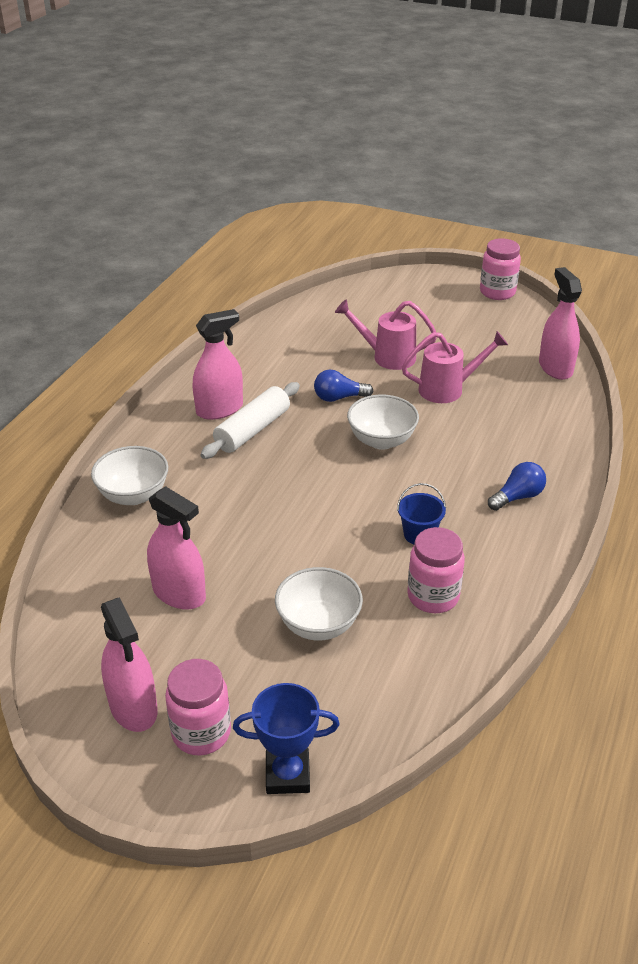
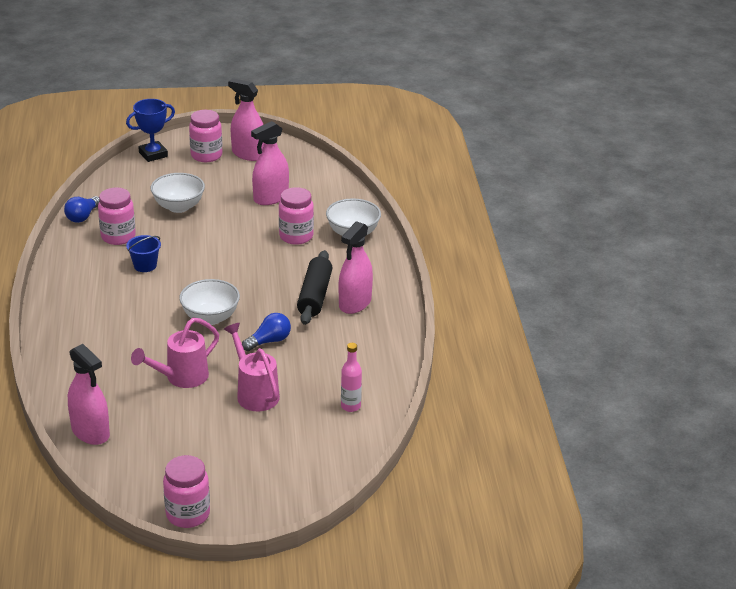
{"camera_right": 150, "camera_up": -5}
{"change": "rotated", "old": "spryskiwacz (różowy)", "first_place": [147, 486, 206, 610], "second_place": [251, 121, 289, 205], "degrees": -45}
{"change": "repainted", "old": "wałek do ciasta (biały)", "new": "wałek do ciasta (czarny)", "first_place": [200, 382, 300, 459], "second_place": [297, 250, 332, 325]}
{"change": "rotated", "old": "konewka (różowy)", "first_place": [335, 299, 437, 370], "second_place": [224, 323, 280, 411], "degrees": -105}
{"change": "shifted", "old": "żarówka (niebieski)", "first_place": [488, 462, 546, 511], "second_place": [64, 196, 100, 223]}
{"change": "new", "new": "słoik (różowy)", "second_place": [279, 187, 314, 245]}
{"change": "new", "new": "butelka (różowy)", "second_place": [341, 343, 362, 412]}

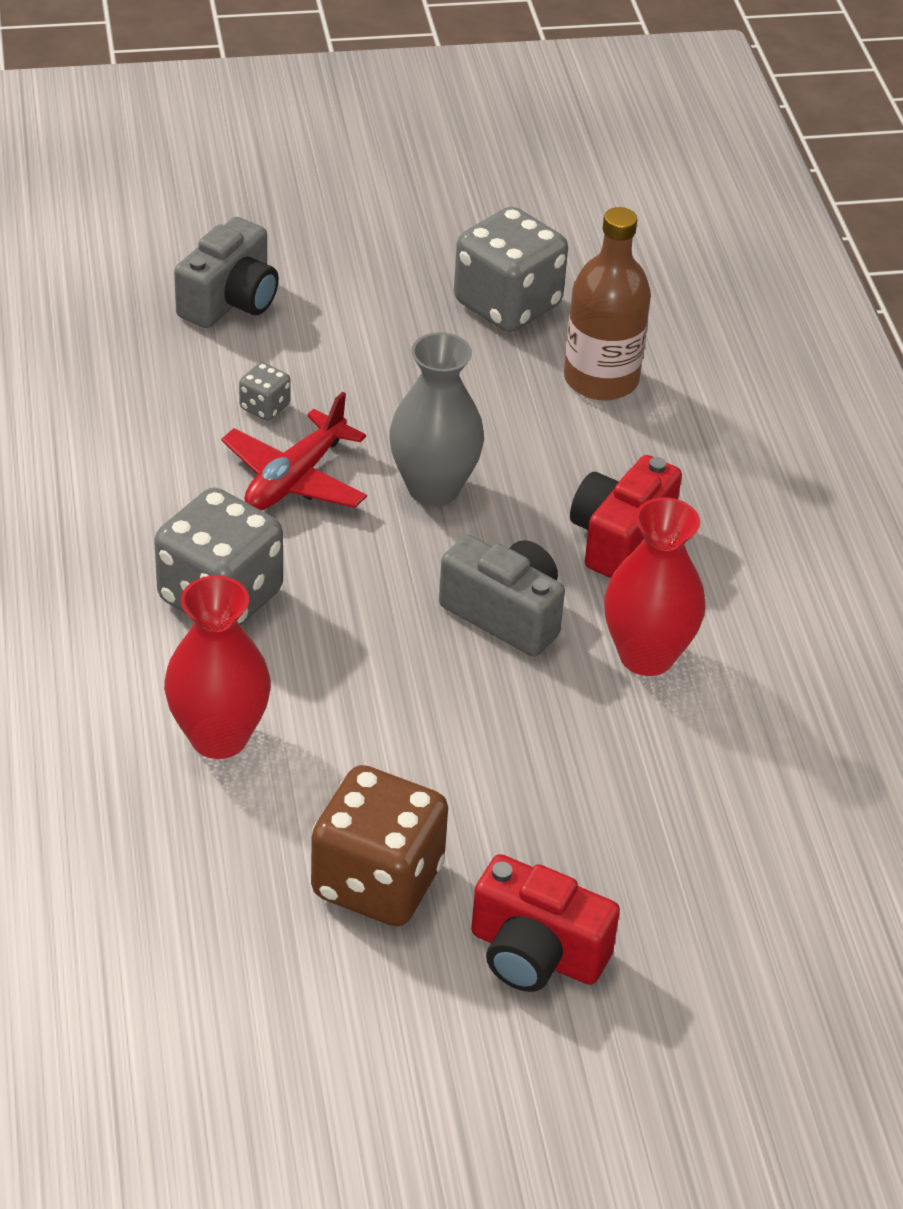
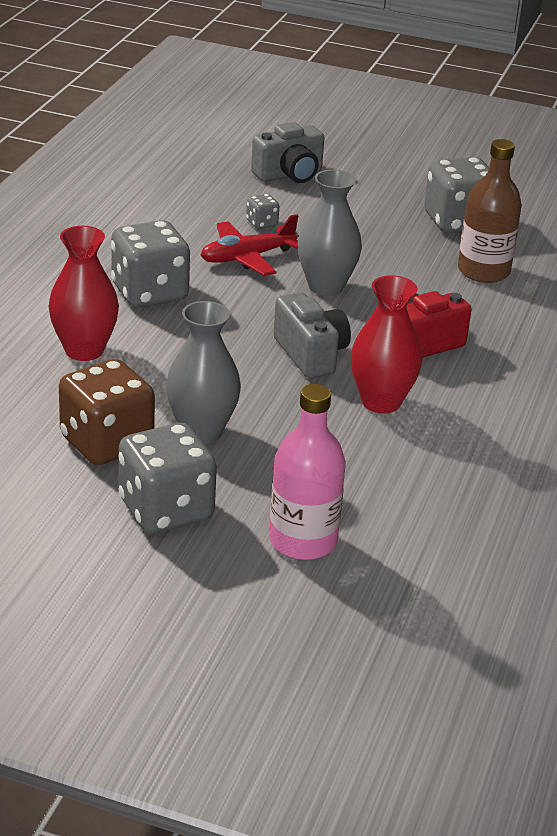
{"camera_right": 30, "camera_up": -10}
{"change": "swapped", "old": "aparat fotograficzny (czerwony)", "new": "kostka do gry (szary)", "first_place": [471, 854, 620, 992], "second_place": [118, 423, 217, 534]}
{"change": "new", "new": "wazon (szary)", "second_place": [166, 301, 241, 443]}
{"change": "new", "new": "butelka (różowy)", "second_place": [269, 384, 346, 560]}

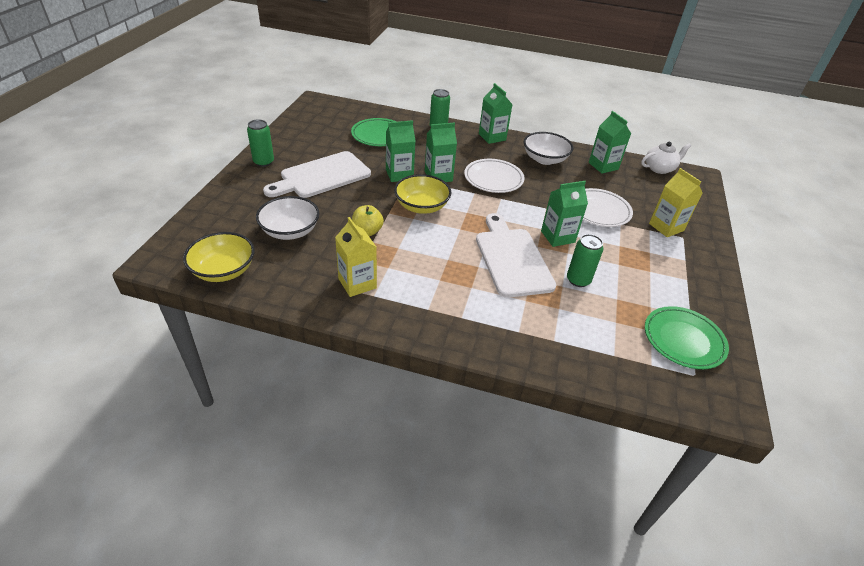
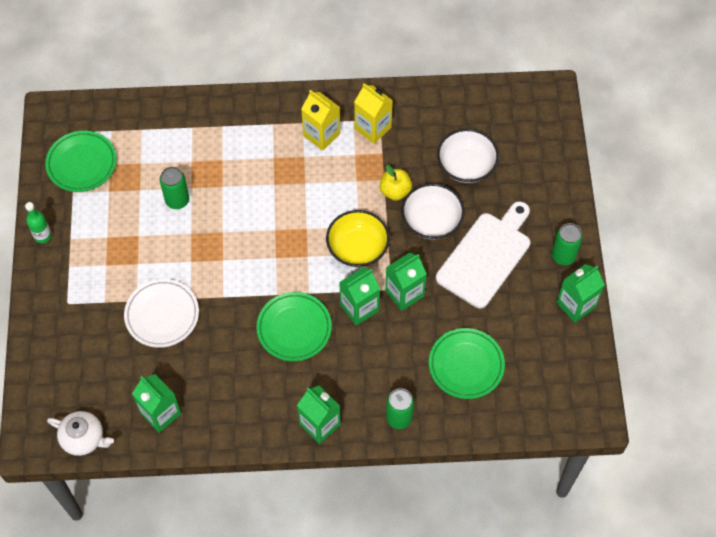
{"camera_right": 165, "camera_up": 20}
{"change": "gone", "old": "miska (żółty)", "first_place": [183, 232, 255, 282]}
{"change": "repainted", "old": "talerz (biały)", "new": "talerz (zielony)", "first_place": [464, 159, 525, 193], "second_place": [256, 292, 332, 361]}
{"change": "gone", "old": "deska do krojenia (biały)", "first_place": [476, 213, 556, 298]}
{"change": "shifted", "old": "miska (biały)", "first_place": [524, 132, 573, 165], "second_place": [401, 183, 465, 240]}
{"change": "shifted", "old": "karton mleka (zielony)", "first_place": [541, 181, 588, 247], "second_place": [556, 264, 605, 323]}
{"change": "rotated", "old": "imbryk (biały)", "first_place": [641, 142, 691, 174], "second_place": [47, 411, 114, 456], "degrees": -120}
{"change": "shifted", "old": "karton mleka (żółty)", "first_place": [649, 168, 702, 237], "second_place": [301, 90, 340, 151]}
{"change": "new", "new": "butelka (zielony)", "second_place": [25, 202, 52, 243]}

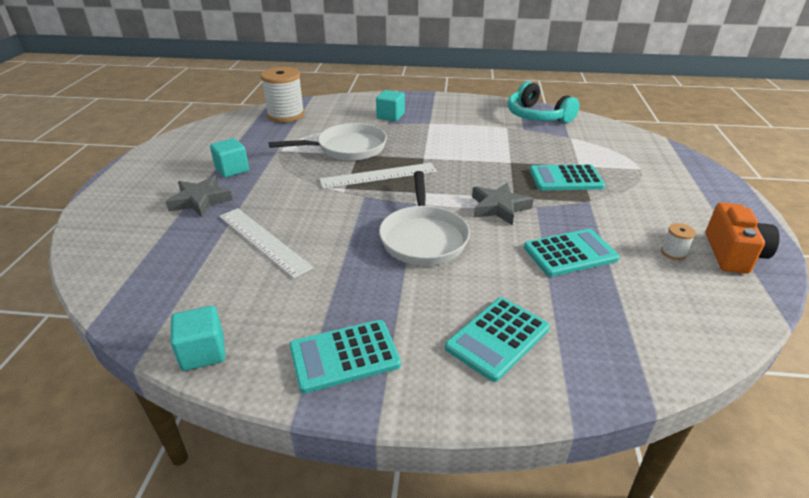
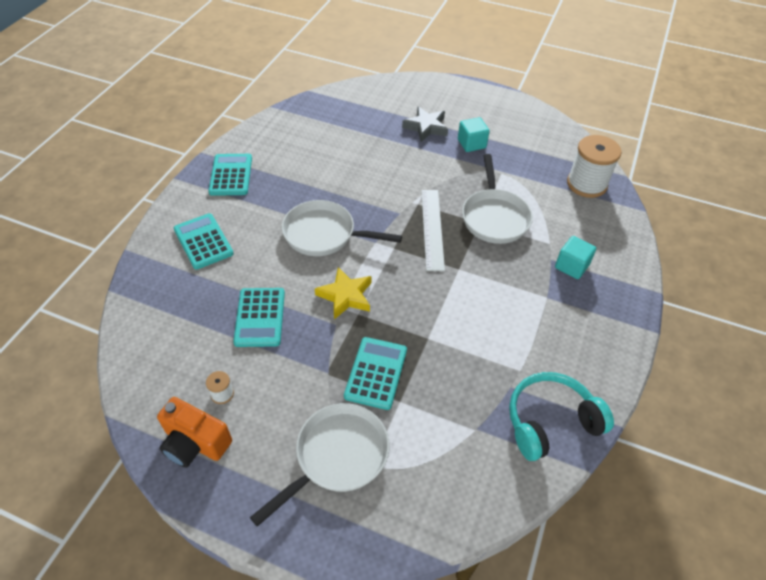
{"camera_right": 105, "camera_up": 15}
{"change": "gone", "old": "sześcian (turkusowy)", "first_place": [170, 306, 226, 371]}
{"change": "gone", "old": "linijka (biały)", "first_place": [219, 208, 314, 278]}
{"change": "repainted", "old": "gwiazda (szary)", "new": "gwiazda (żółty)", "first_place": [472, 182, 534, 226], "second_place": [315, 267, 371, 320]}
{"change": "new", "new": "patelnia (biały)", "second_place": [250, 403, 389, 527]}

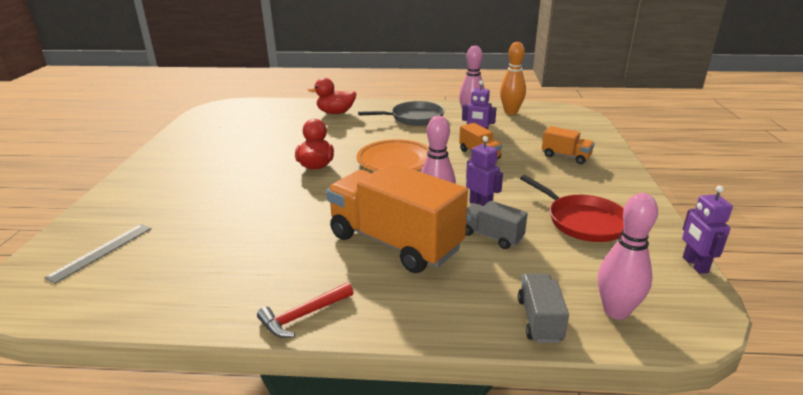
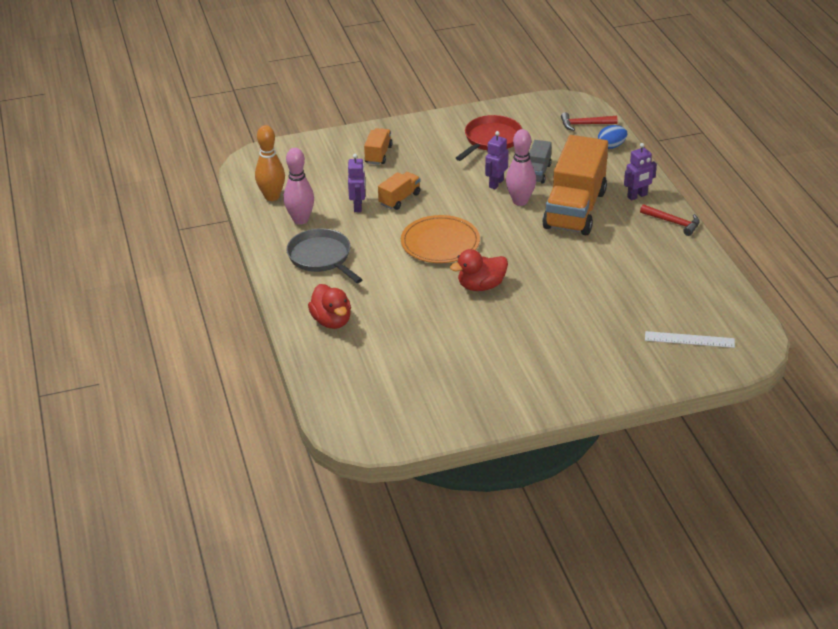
{"camera_right": -110, "camera_up": 10}
{"change": "repainted", "old": "linijka (szary)", "new": "linijka (biały)", "first_place": [44, 224, 152, 284], "second_place": [645, 331, 735, 348]}
{"change": "swapped", "old": "ciężarówka (szary)", "new": "jajko (niebieski)", "first_place": [518, 274, 569, 343], "second_place": [598, 125, 628, 149]}
{"change": "swapped", "old": "kręgiel (różowy)", "new": "młotek (czerwony)", "first_place": [598, 193, 658, 320], "second_place": [561, 112, 617, 131]}
{"change": "shifted", "old": "robot (fioletowy)", "first_place": [682, 186, 733, 274], "second_place": [624, 143, 657, 200]}

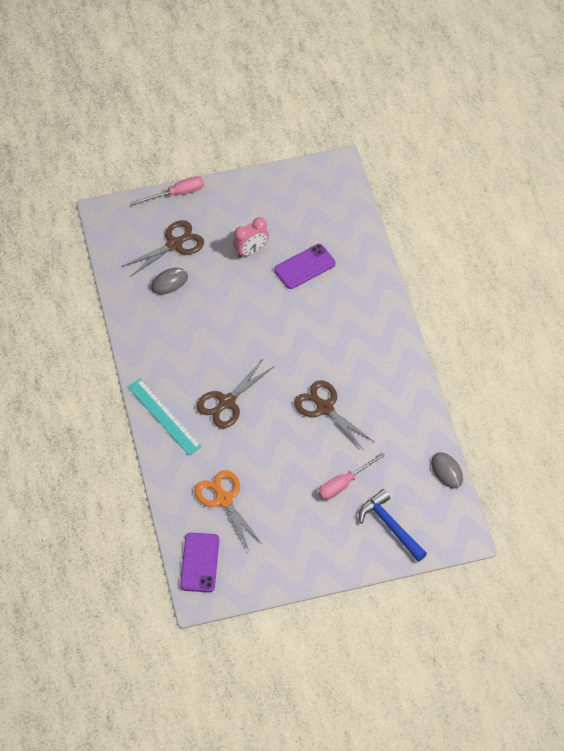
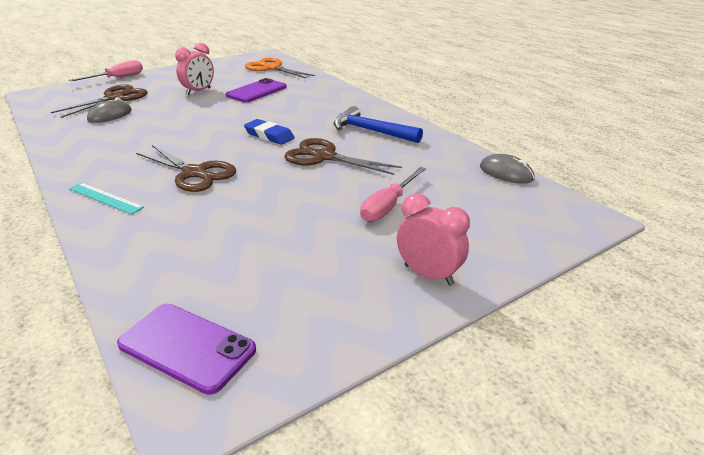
{"camera_right": -20, "camera_up": -25}
{"change": "scaled", "old": "linijka (turkusowy)", "first_place": [128, 378, 202, 455], "second_place": [69, 183, 144, 214], "factor": 0.64}
{"change": "rotated", "old": "telefon (fioletowy)", "first_place": [180, 533, 219, 592], "second_place": [117, 304, 256, 395], "degrees": -45}
{"change": "shifted", "old": "nożyczki (pomarańczowy)", "first_place": [194, 470, 263, 550], "second_place": [245, 58, 315, 79]}
{"change": "rotated", "old": "nożyczki (brązowy)", "first_place": [196, 359, 273, 428], "second_place": [136, 145, 236, 192], "degrees": -75}
{"change": "shifted", "old": "młotek (niebieski)", "first_place": [359, 489, 427, 562], "second_place": [334, 106, 423, 143]}
{"change": "new", "new": "gumka do mazania (niebieski)", "second_place": [244, 119, 294, 145]}
{"change": "new", "new": "budzik (różowy)", "second_place": [397, 193, 470, 286]}

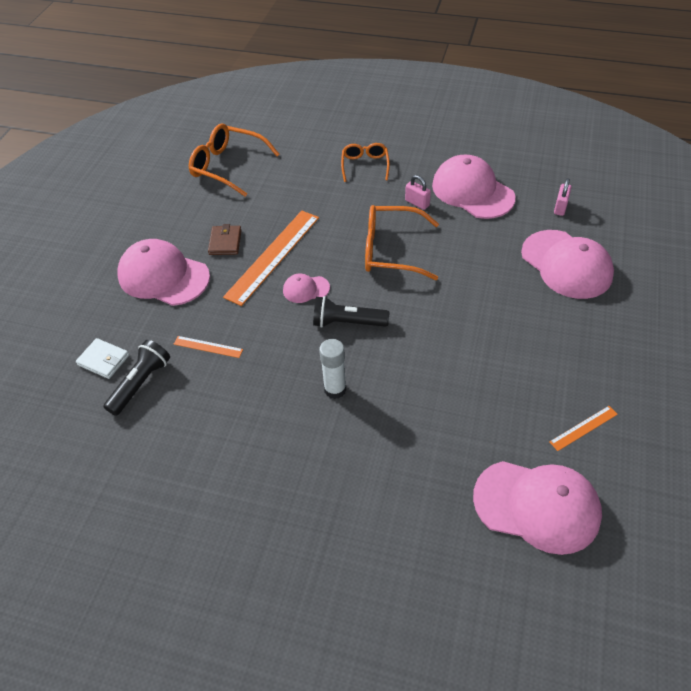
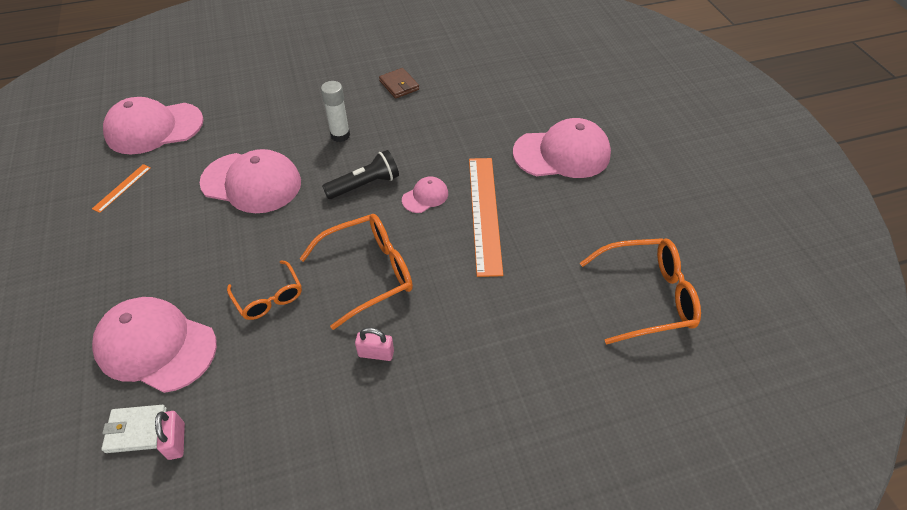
{"camera_right": 145, "camera_up": 0}
{"change": "shifted", "old": "portfel (biały)", "first_place": [76, 338, 129, 379], "second_place": [101, 405, 167, 453]}
{"change": "gone", "old": "latarka (czarny)", "first_place": [103, 340, 170, 416]}
{"change": "gone", "old": "linijka (pomarańczowy)", "first_place": [174, 336, 243, 358]}
{"change": "shifted", "old": "portfel (brązowy)", "first_place": [208, 224, 241, 255], "second_place": [379, 68, 419, 99]}
{"change": "shifted", "old": "okulary (pomarańczowy)", "first_place": [341, 143, 390, 182], "second_place": [227, 260, 302, 320]}
{"change": "shifted", "old": "czapka (różowy)", "first_place": [432, 154, 515, 219], "second_place": [200, 149, 301, 213]}

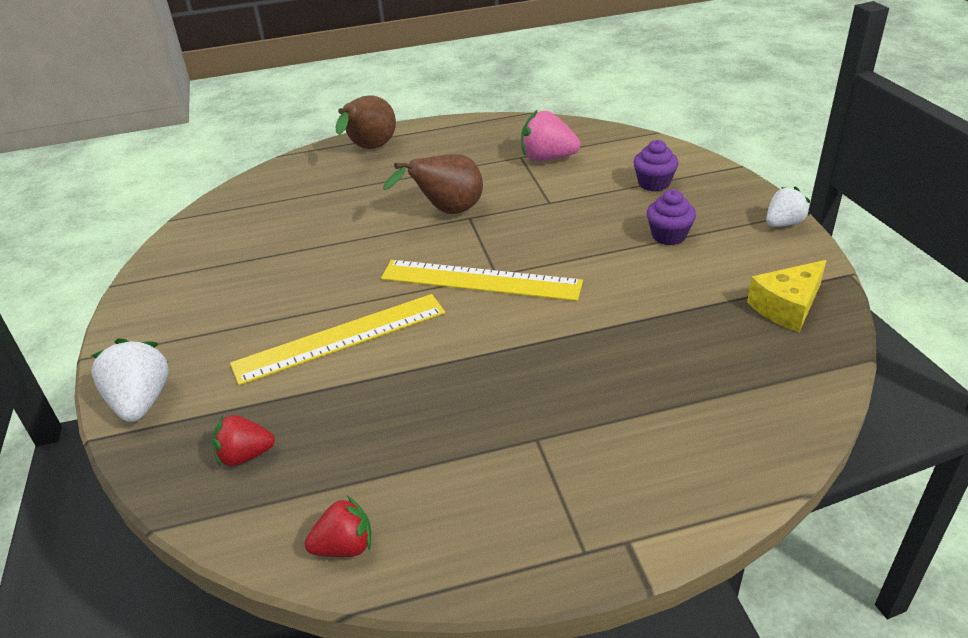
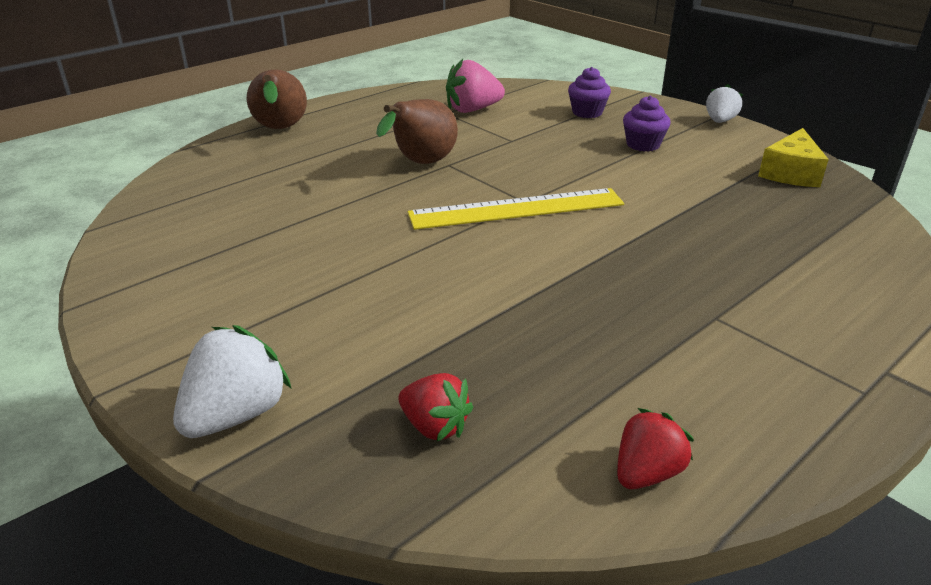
{"camera_right": -30, "camera_up": -5}
{"change": "rotated", "old": "truskawka (biały)", "first_place": [91, 338, 169, 422], "second_place": [173, 325, 292, 438], "degrees": 75}
{"change": "rotated", "old": "truskawka (czerwony)", "first_place": [212, 415, 275, 467], "second_place": [398, 373, 473, 441], "degrees": -105}
{"change": "gone", "old": "linijka (żółty)", "first_place": [230, 294, 445, 385]}

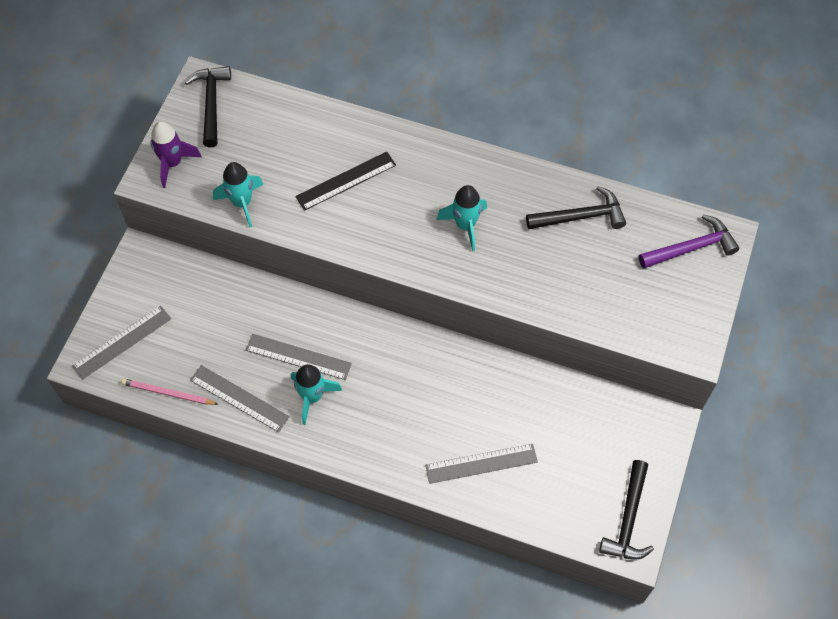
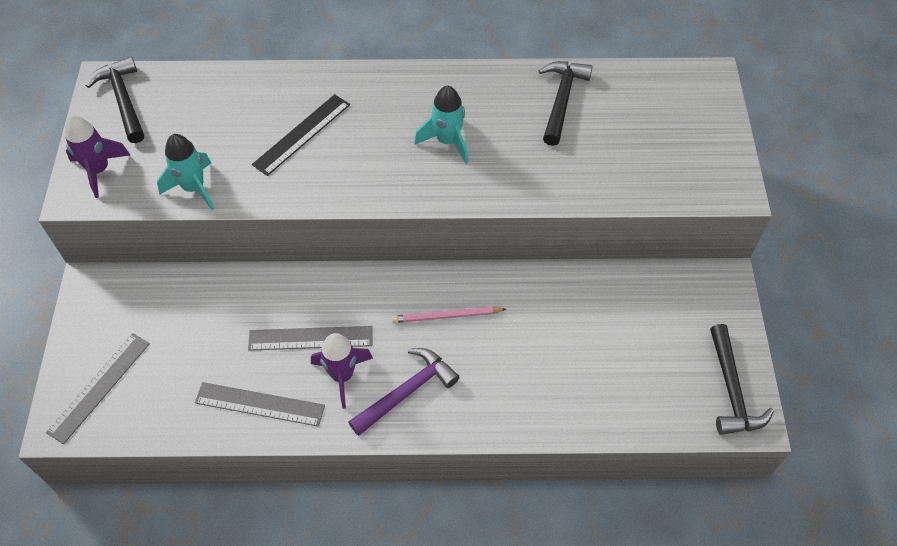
{"camera_right": -20, "camera_up": -5}
{"change": "shifted", "old": "ołówek (różowy)", "first_place": [121, 378, 218, 405], "second_place": [392, 307, 506, 323]}
{"change": "repainted", "old": "rakieta (turkusowy)", "new": "rakieta (fioletowy)", "first_place": [291, 364, 342, 425], "second_place": [311, 333, 373, 409]}
{"change": "gone", "old": "linijka (szary)", "first_place": [425, 444, 538, 484]}
{"change": "rotated", "old": "młotek (czarny)", "first_place": [526, 186, 626, 229], "second_place": [538, 61, 593, 146], "degrees": -45}
{"change": "shifted", "old": "młotek (fioletowy)", "first_place": [639, 215, 740, 268], "second_place": [348, 348, 460, 436]}

